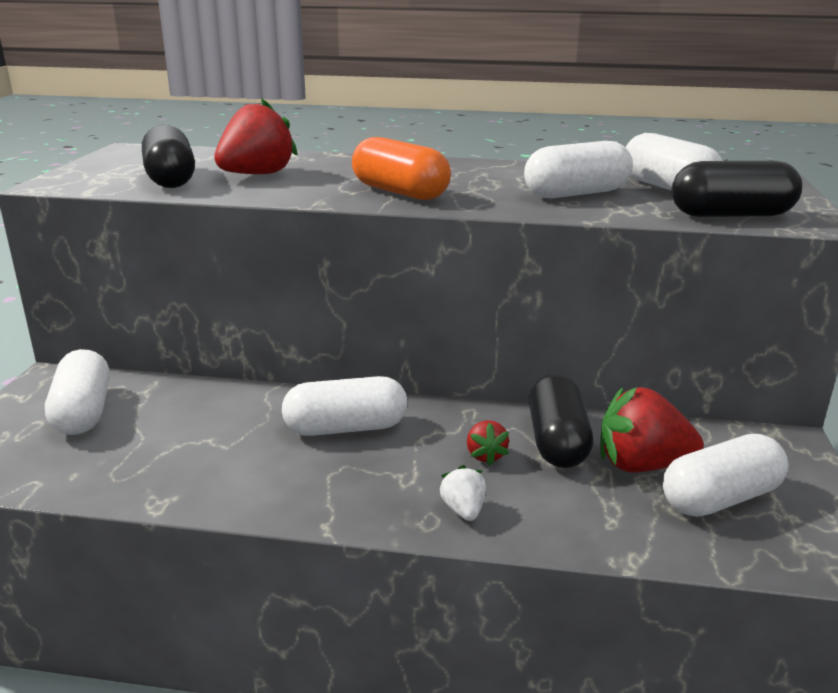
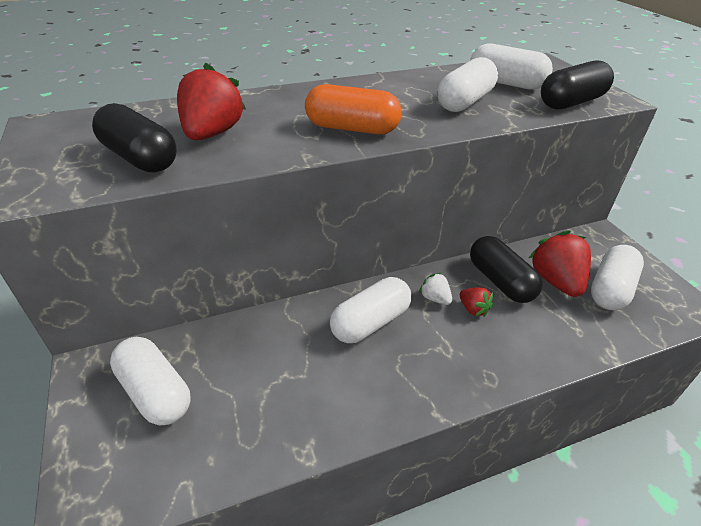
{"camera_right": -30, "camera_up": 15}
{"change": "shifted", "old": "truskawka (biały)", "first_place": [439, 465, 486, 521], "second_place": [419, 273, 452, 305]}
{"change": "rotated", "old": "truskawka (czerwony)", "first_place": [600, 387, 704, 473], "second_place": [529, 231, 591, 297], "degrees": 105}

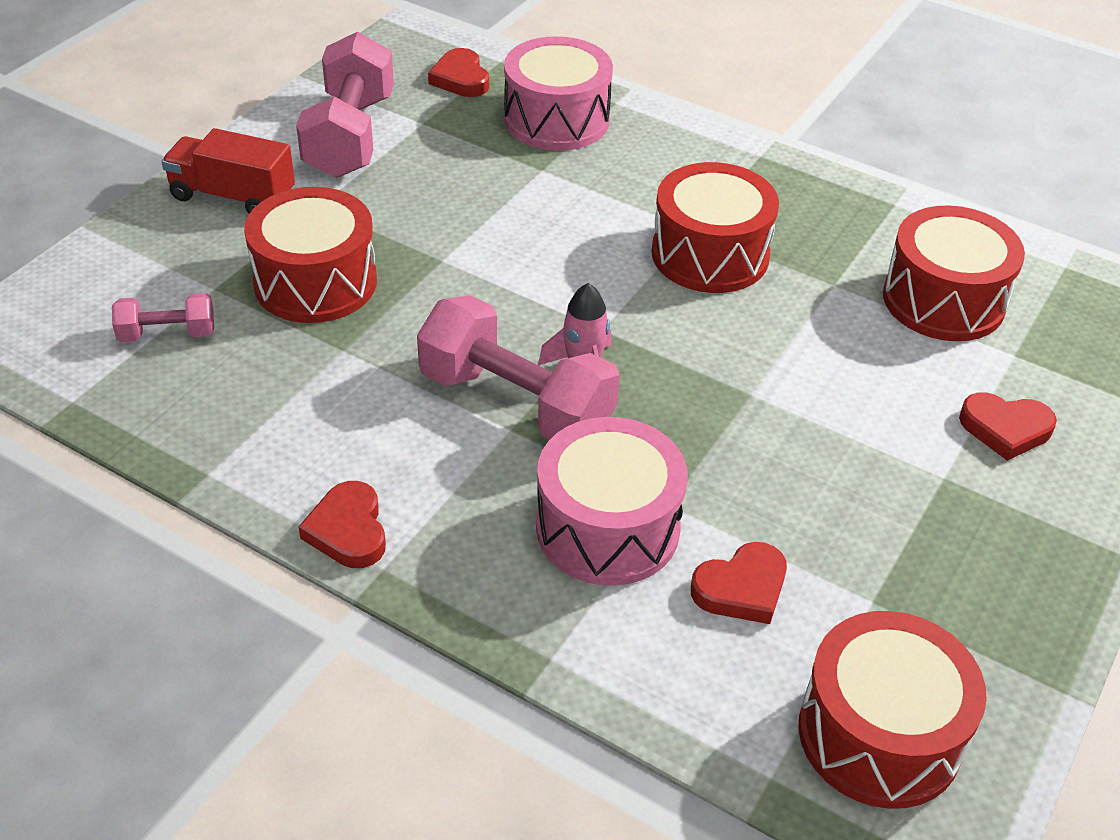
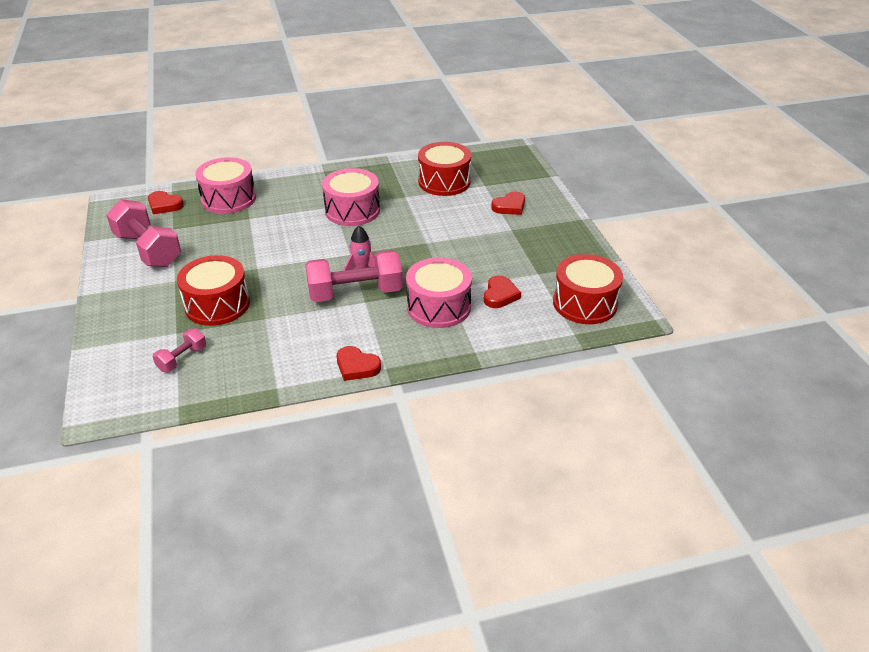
{"camera_right": -45, "camera_up": -5}
{"change": "gone", "old": "ciężarówka (czerwony)", "first_place": [162, 128, 295, 214]}
{"change": "repainted", "old": "bęben (czerwony)", "new": "bęben (różowy)", "first_place": [652, 162, 779, 293], "second_place": [322, 168, 380, 226]}

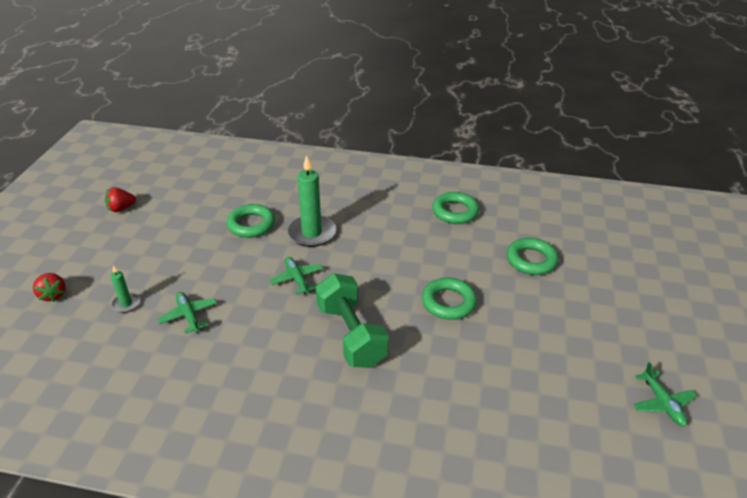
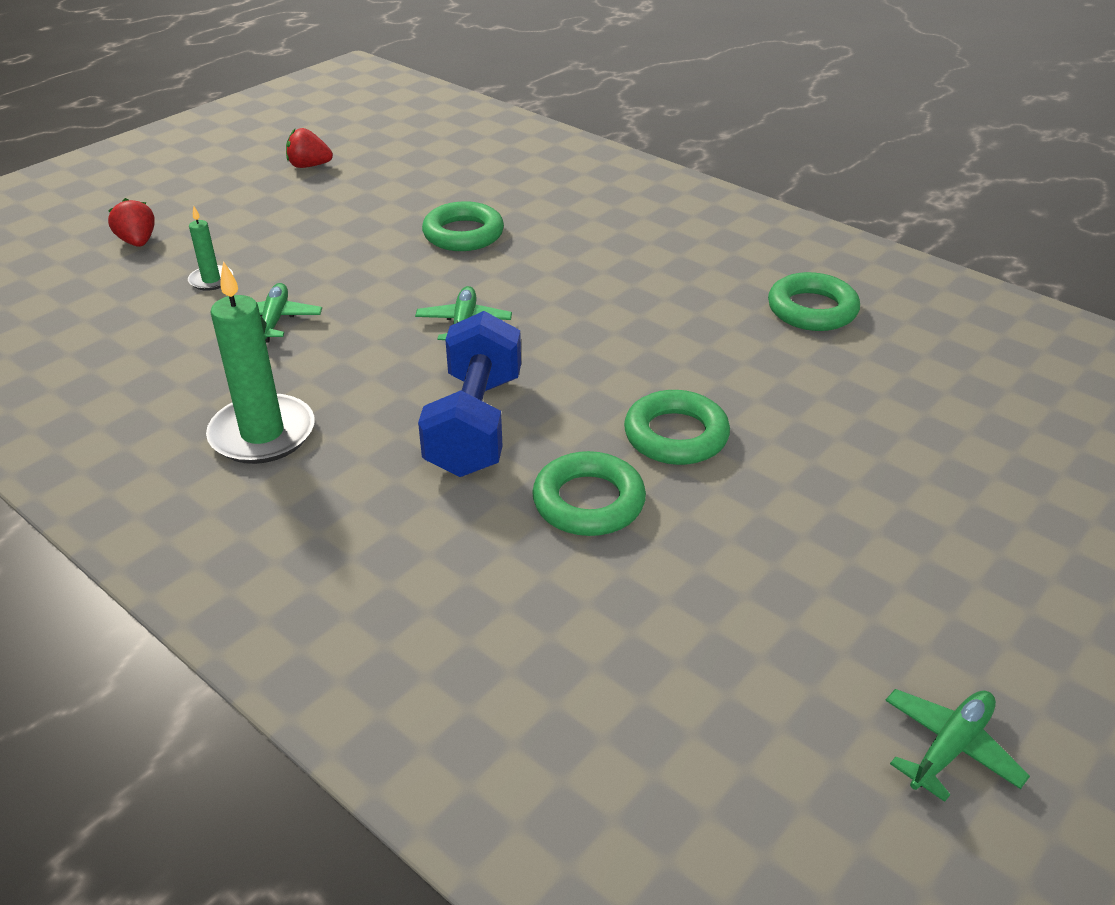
{"camera_right": 30, "camera_up": 0}
{"change": "rotated", "old": "truskawka (czerwony)", "first_place": [33, 273, 66, 302], "second_place": [108, 198, 155, 247], "degrees": 150}
{"change": "shifted", "old": "świeca (zielony)", "first_place": [287, 155, 336, 247], "second_place": [206, 261, 315, 464]}
{"change": "repainted", "old": "hantel (zielony)", "new": "hantel (niebieski)", "first_place": [316, 273, 389, 368], "second_place": [418, 311, 521, 477]}
{"change": "shifted", "old": "pierścień (zielony)", "first_place": [507, 238, 558, 275], "second_place": [532, 451, 646, 536]}
{"change": "rotated", "old": "samolot (zielony)", "first_place": [633, 362, 697, 426], "second_place": [885, 689, 1030, 802], "degrees": -150}

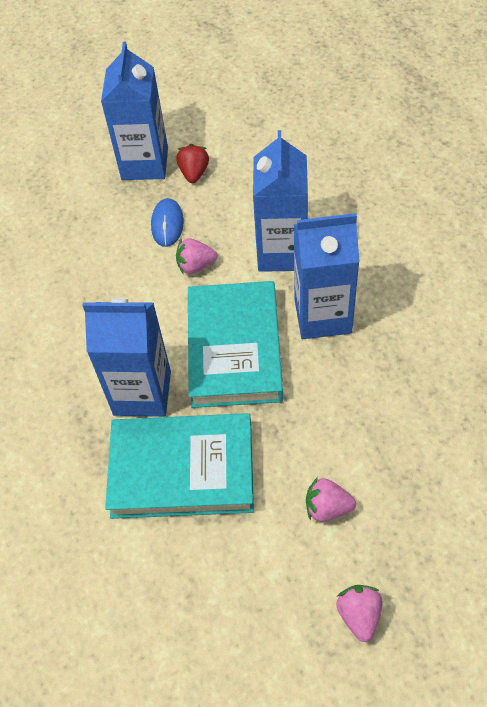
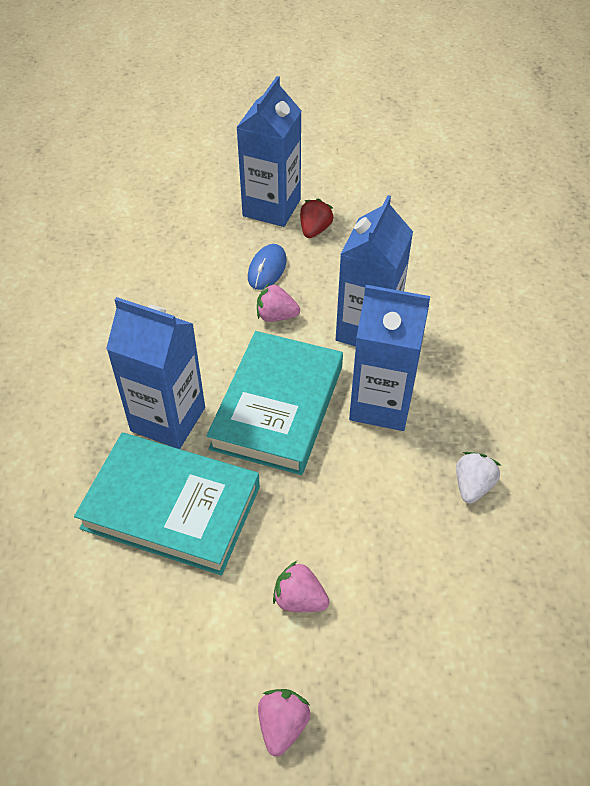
{"camera_right": 15, "camera_up": -5}
{"change": "new", "new": "truskawka (biały)", "second_place": [456, 452, 501, 504]}

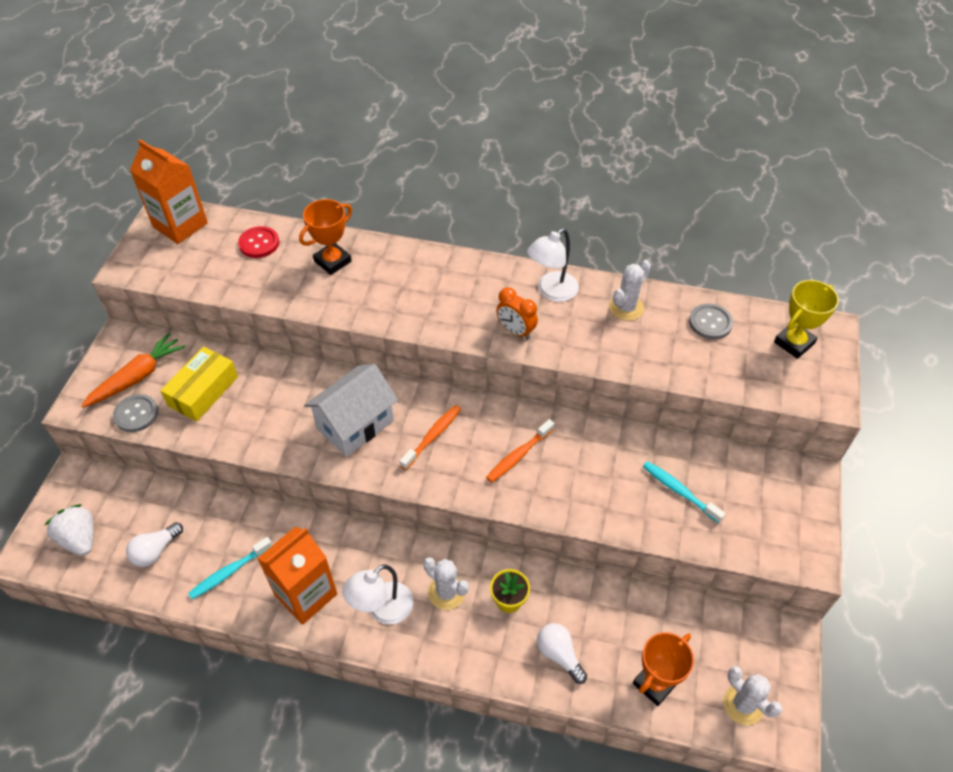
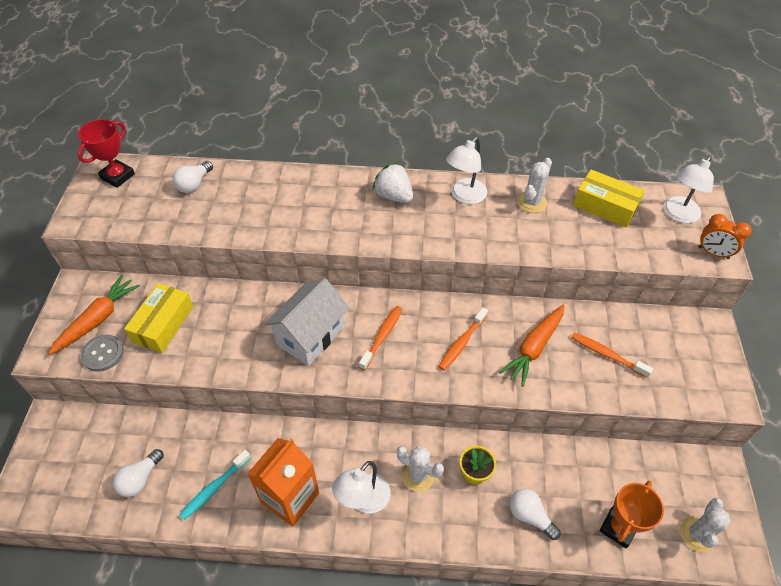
{"camera_right": -10, "camera_up": 0}
{"change": "shifted", "old": "truskawka (biały)", "first_place": [45, 504, 94, 556], "second_place": [372, 163, 413, 203]}
{"change": "swapped", "old": "karton mleka (pomarańczowy)", "new": "puchar (czerwony)", "first_place": [130, 139, 208, 244], "second_place": [78, 119, 135, 188]}
{"change": "swapped", "old": "guzik (czerwony)", "new": "żarówka (biały)", "first_place": [238, 226, 279, 258], "second_place": [173, 161, 213, 193]}
{"change": "gone", "old": "puchar (pomarańczowy)", "first_place": [299, 199, 352, 275]}
{"change": "shifted", "old": "budzik (pomarańczowy)", "first_place": [496, 287, 538, 340], "second_place": [698, 214, 752, 259]}
{"change": "repainted", "old": "szczoteczka do zębów (turkusowy)", "new": "szczoteczka do zębów (pomarańczowy)", "first_place": [643, 461, 725, 523], "second_place": [571, 332, 653, 378]}
{"change": "swapped", "old": "guzik (szary)", "new": "pudełko (żółty)", "first_place": [689, 303, 733, 339], "second_place": [573, 169, 645, 228]}
{"change": "rotated", "old": "kaktus (biały)", "first_place": [723, 666, 782, 725], "second_place": [680, 498, 731, 553], "degrees": 75}
{"change": "swapped", "old": "puchar (żółty)", "new": "lampka (biały)", "first_place": [774, 280, 839, 359], "second_place": [663, 156, 714, 223]}
{"change": "new", "new": "marchewka (pomarańczowy)", "second_place": [499, 305, 565, 387]}

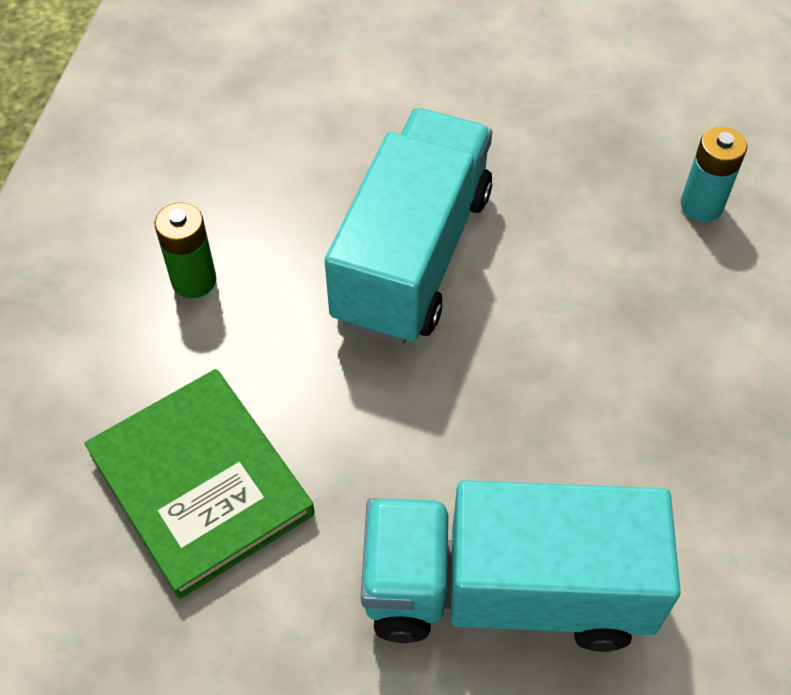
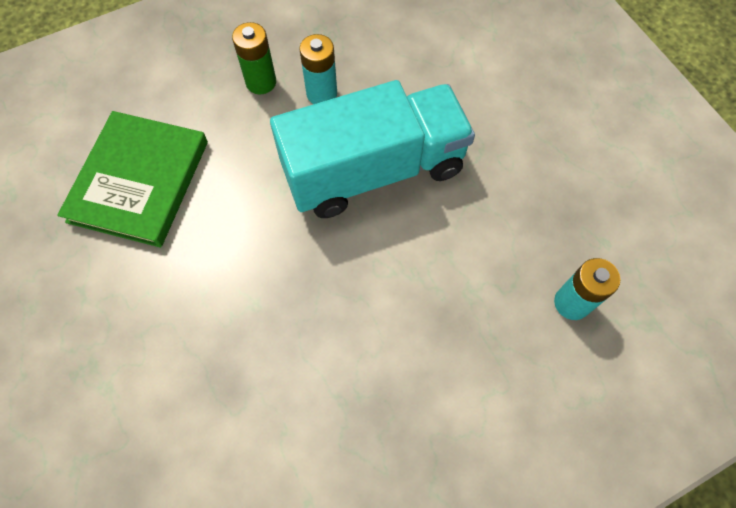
{"camera_right": 50, "camera_up": 10}
{"change": "gone", "old": "ciężarówka (turkusowy)", "first_place": [361, 480, 681, 652]}
{"change": "new", "new": "bateria (turkusowy)", "second_place": [299, 34, 337, 104]}

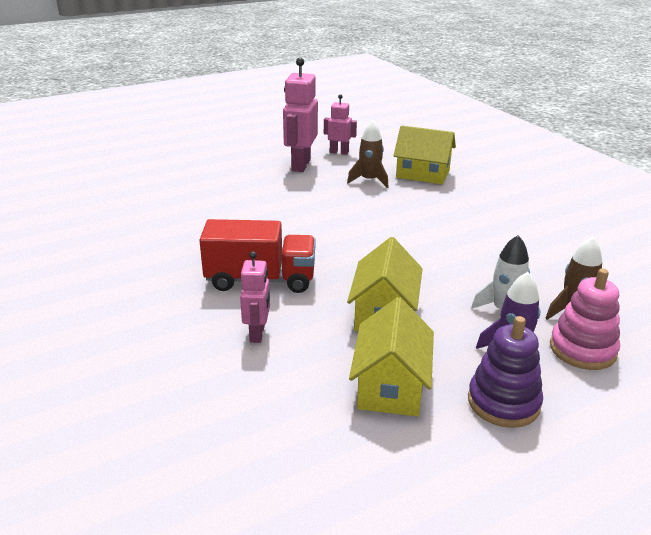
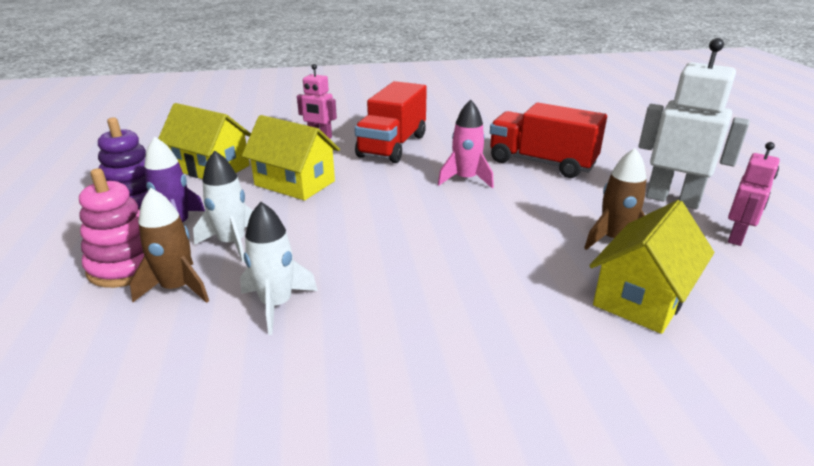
{"camera_right": 110, "camera_up": 0}
{"change": "repainted", "old": "robot (różowy)", "new": "robot (biały)", "first_place": [283, 58, 318, 172], "second_place": [639, 38, 750, 209]}
{"change": "new", "new": "rakieta (biały)", "second_place": [240, 202, 318, 335]}
{"change": "new", "new": "rakieta (różowy)", "second_place": [438, 100, 494, 189]}
{"change": "new", "new": "ciężarówka (czerwony)", "second_place": [490, 102, 607, 178]}

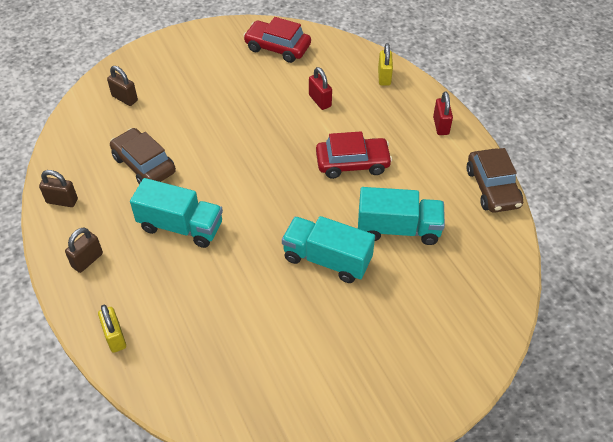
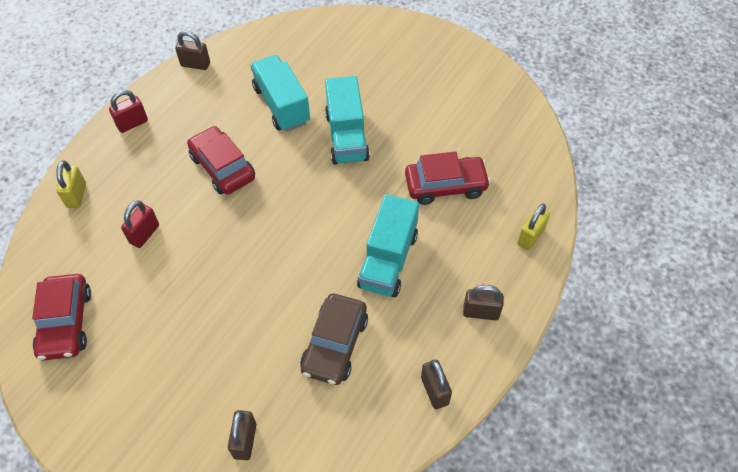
{"camera_right": -120, "camera_up": 5}
{"change": "rotated", "old": "ciężarówka (turkusowy)", "first_place": [130, 178, 223, 248], "second_place": [357, 194, 419, 297], "degrees": -150}
{"change": "rotated", "old": "kłódka (żółty)", "first_place": [378, 43, 393, 86], "second_place": [56, 160, 86, 208], "degrees": -60}
{"change": "swapped", "old": "samochód (brązowy)", "new": "kłódka (brązowy)", "first_place": [467, 148, 523, 213], "second_place": [175, 31, 210, 70]}
{"change": "new", "new": "samochód (czerwony)", "second_place": [405, 151, 491, 205]}

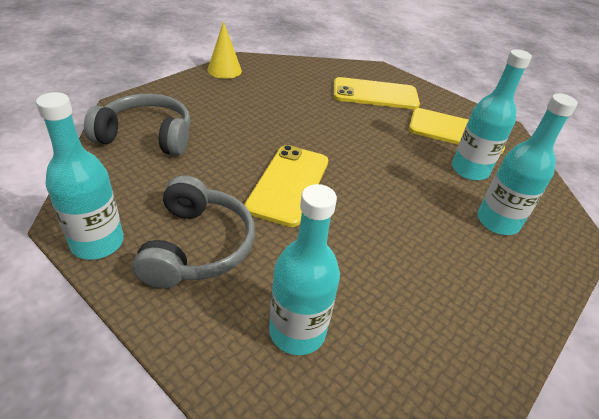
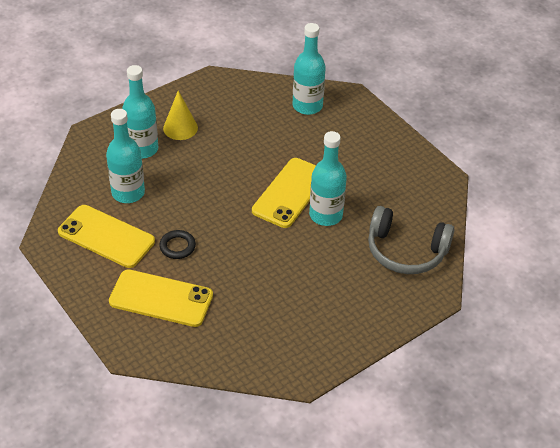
{"camera_right": -165, "camera_up": 5}
{"change": "shifted", "old": "butelka (turkusowy)", "first_place": [36, 92, 124, 260], "second_place": [309, 131, 347, 226]}
{"change": "gone", "old": "słuchawki (szary)", "first_place": [132, 175, 255, 288]}
{"change": "shifted", "old": "stożek (żółty)", "first_place": [207, 21, 242, 79], "second_place": [163, 91, 198, 140]}
{"change": "new", "new": "pierścień (czarny)", "second_place": [159, 230, 196, 259]}

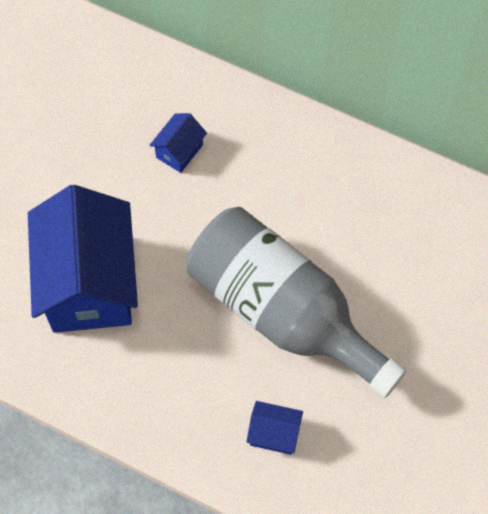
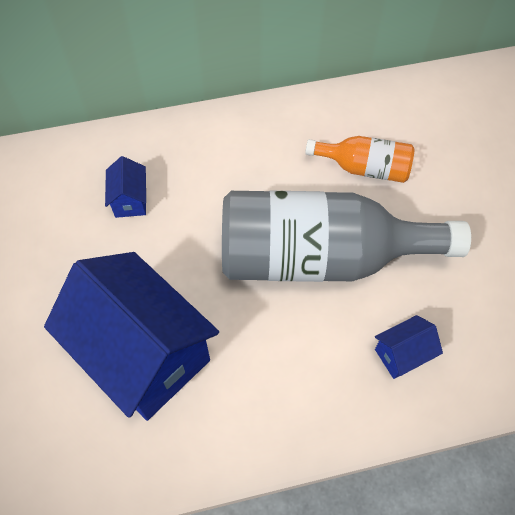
{"camera_right": -40, "camera_up": -5}
{"change": "new", "new": "butelka (pomarańczowy)", "second_place": [305, 136, 414, 183]}

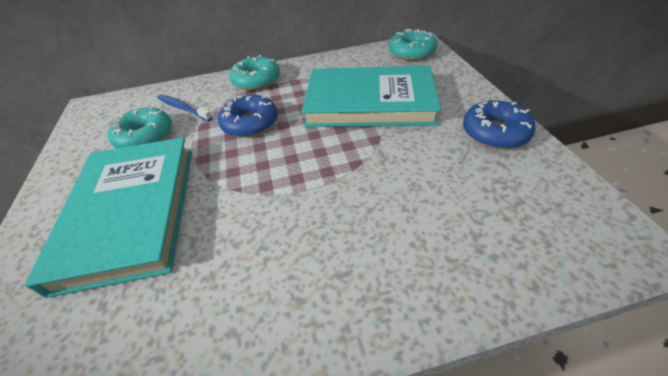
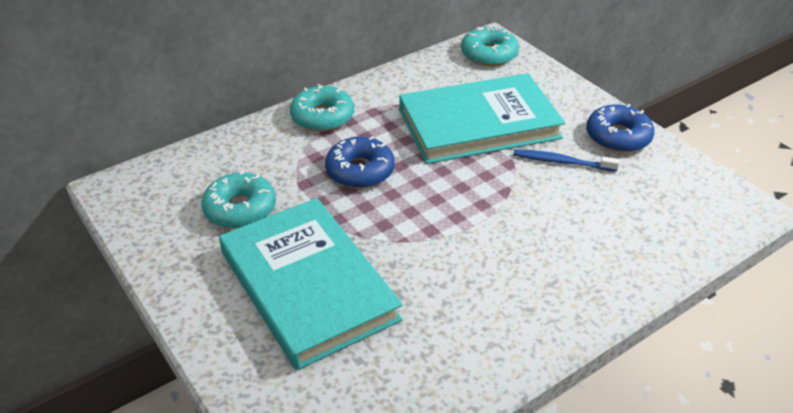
{"camera_right": -25, "camera_up": -5}
{"change": "shifted", "old": "szczoteczka do zębów (niebieski)", "first_place": [157, 94, 213, 121], "second_place": [513, 149, 620, 172]}

